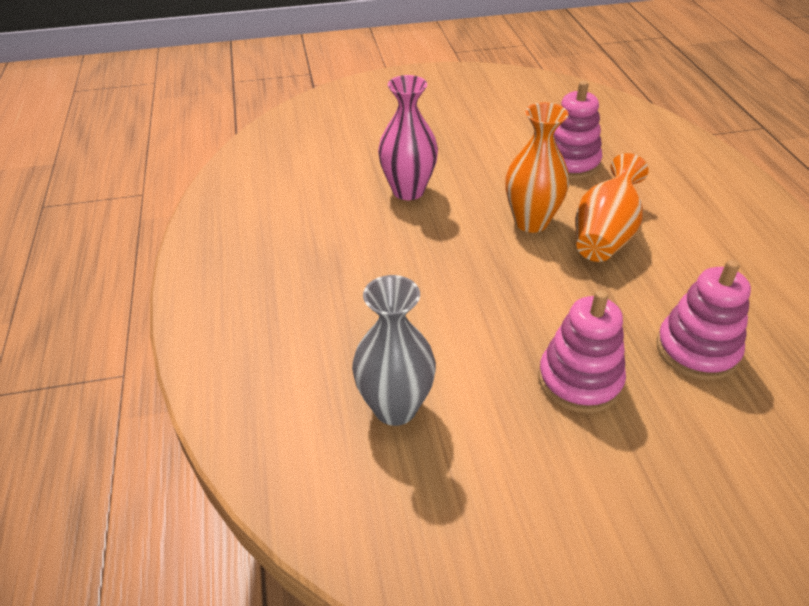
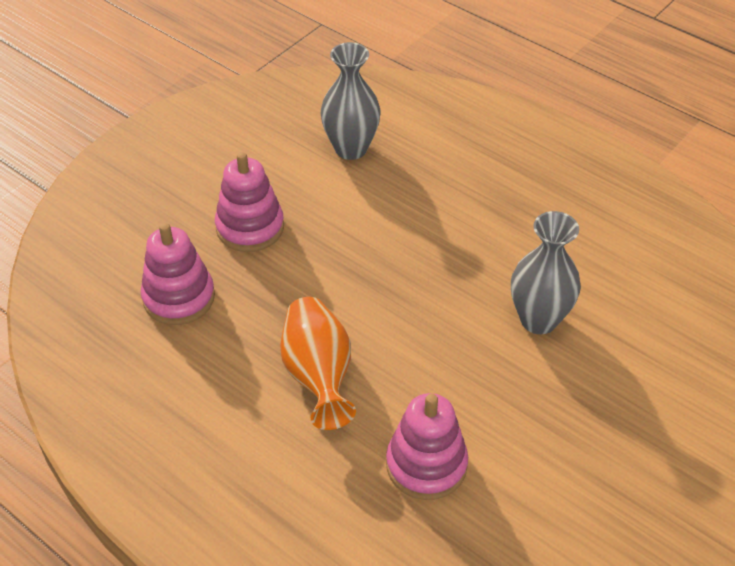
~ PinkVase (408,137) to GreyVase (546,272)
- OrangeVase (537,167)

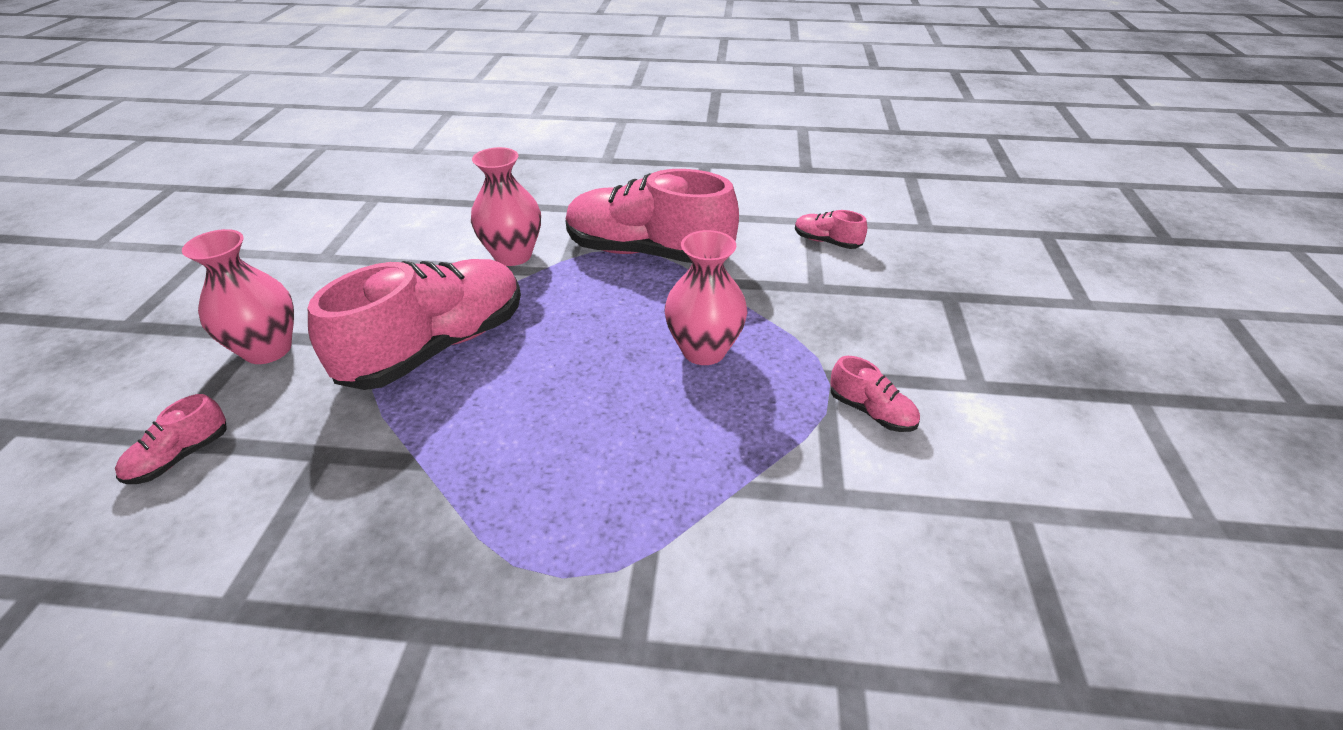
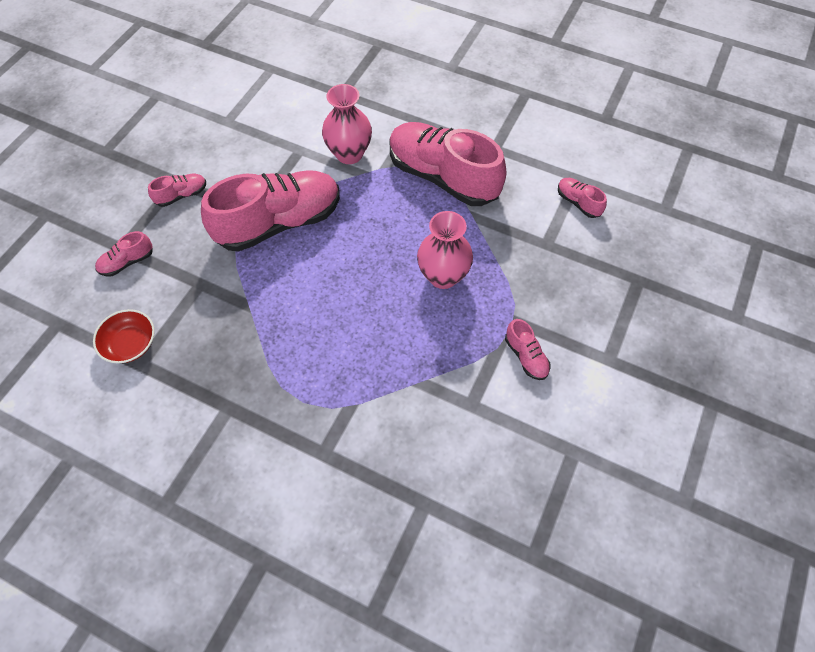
~ PinkVase (238,296) to PinkShoe (177,190)
+ RedBowl (124,336)

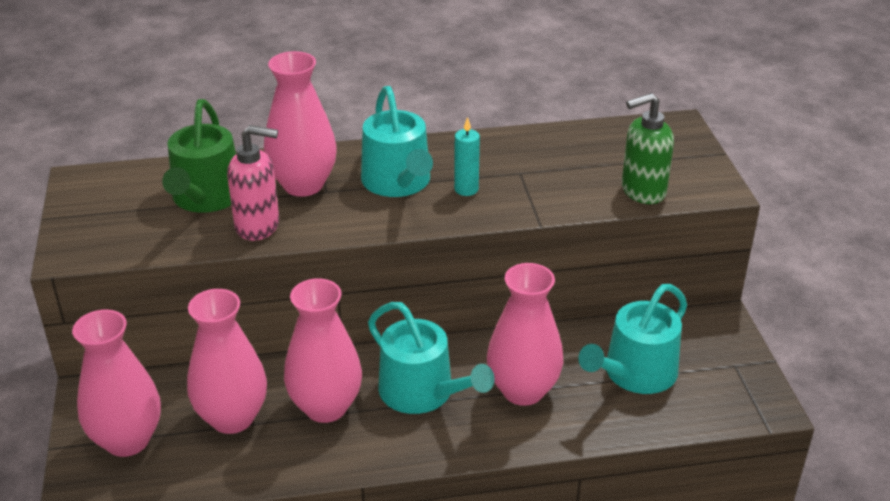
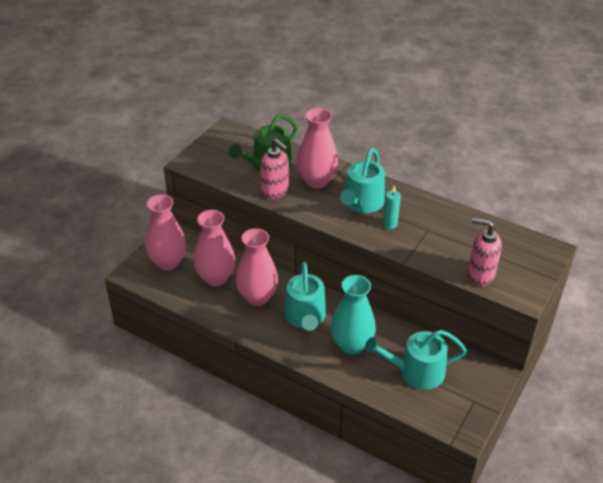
~ GreenSoapDispenser (648,148) to PinkSoapDispenser (485,252)
~ PinkVase (525,334) to TurquoiseVase (353,315)

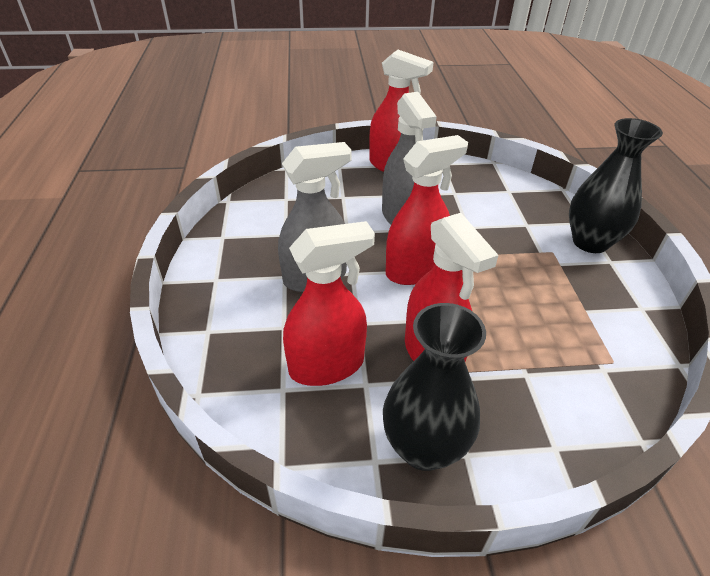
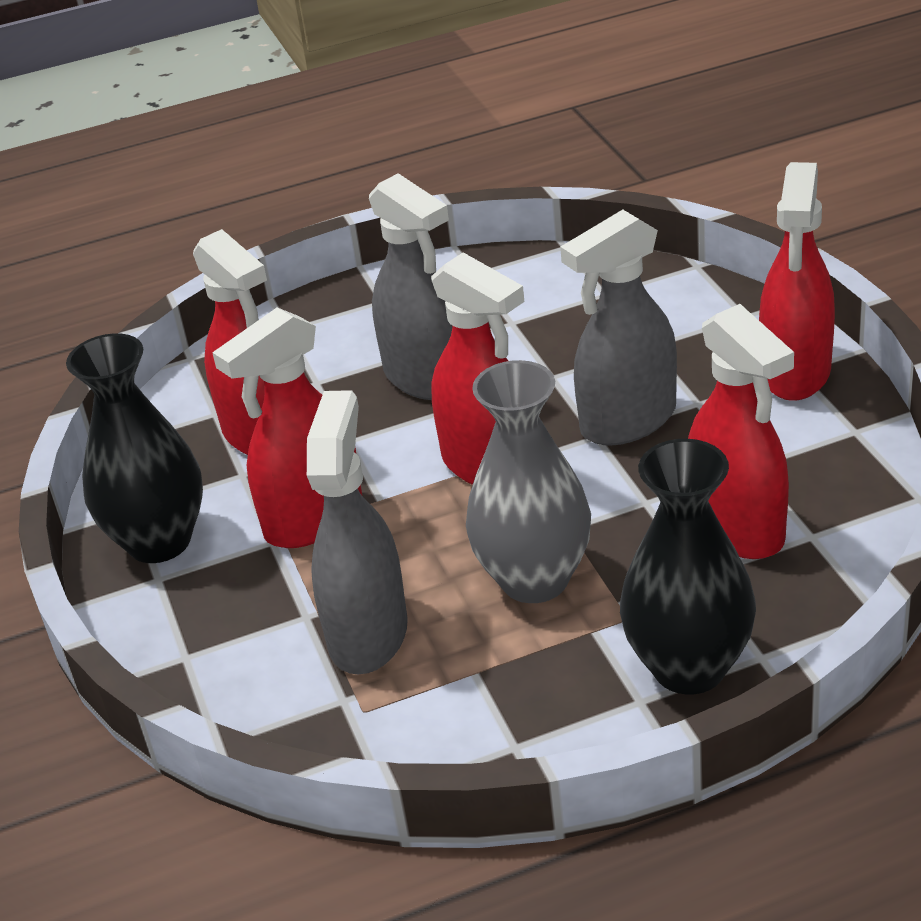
+ RedSprayBottle (741,431)
+ GreyVase (528,481)
+ GreySprayBottle (357,532)

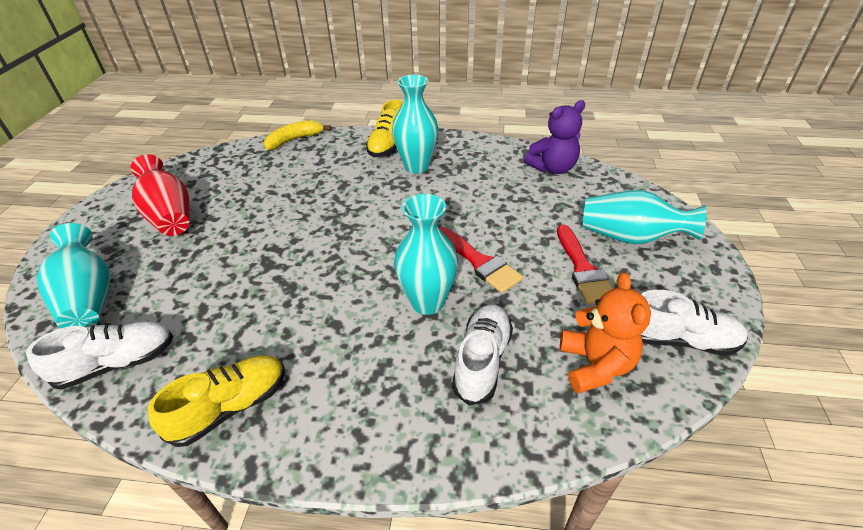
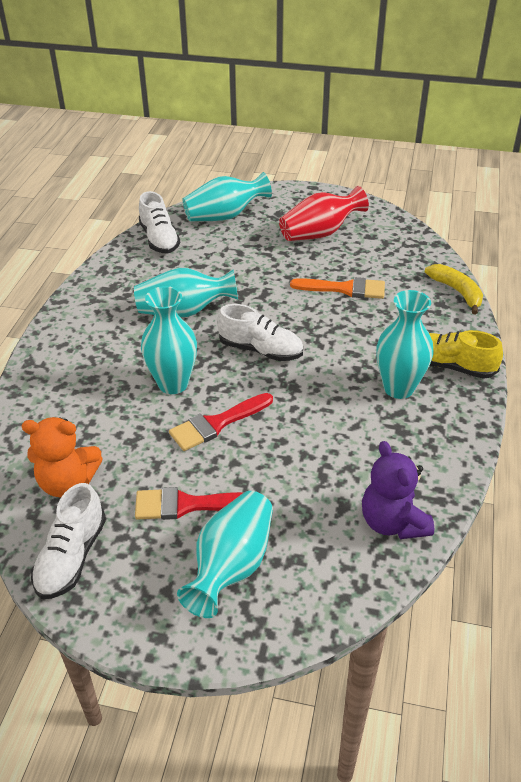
~ WhiteShoe (482,355) to (260,332)
- YellowShoe (216,401)
+ TurquoiseVase (186,292)
+ OrangeBrush (337,288)

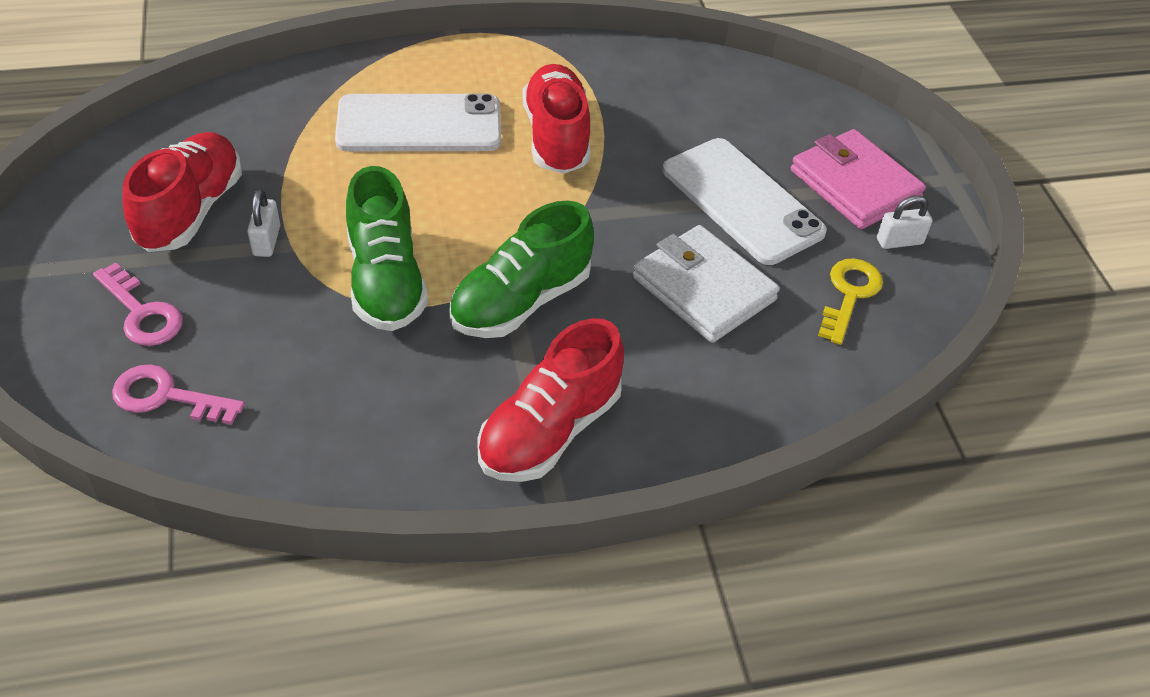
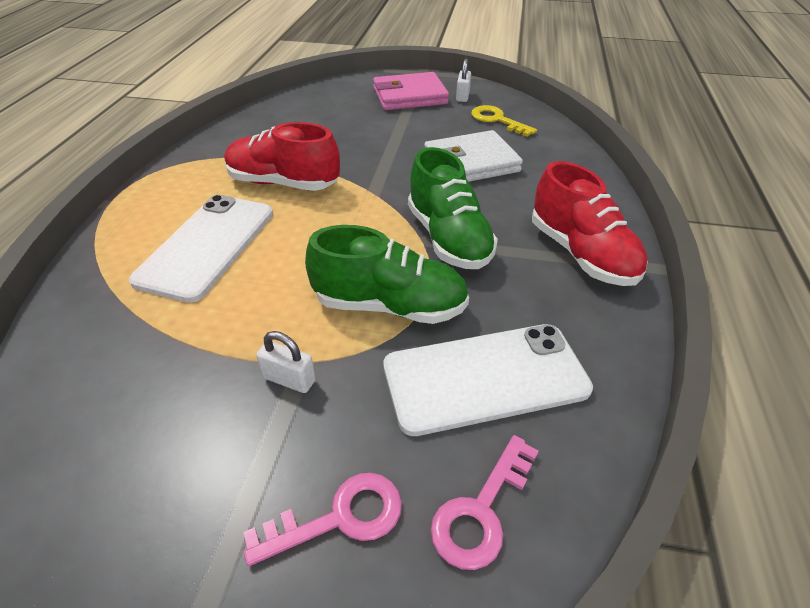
- RedShoe (182,192)
~ WhitePhone (744,201) to (488,380)

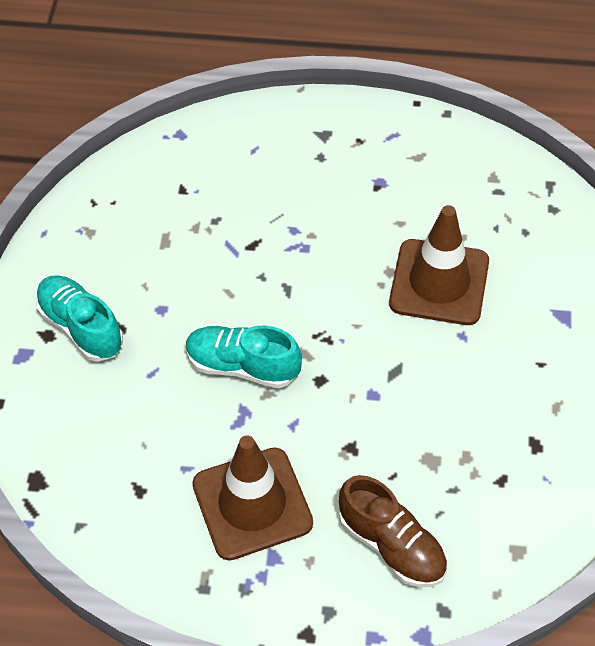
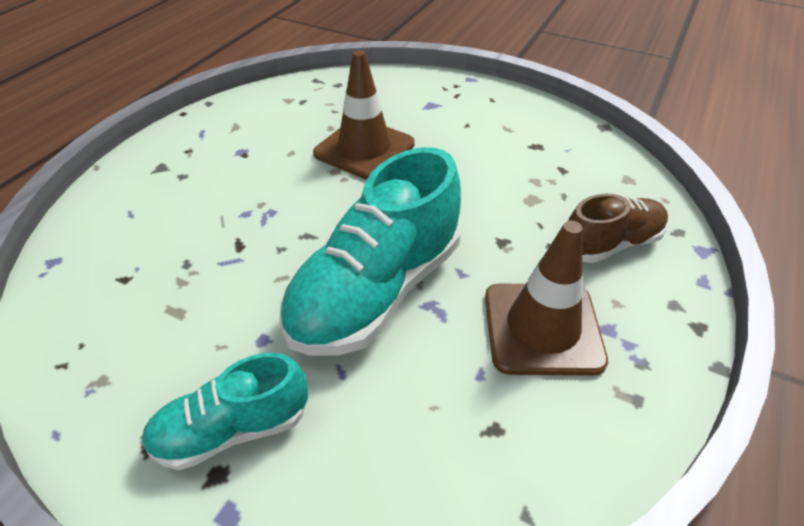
~ TurquoiseShoe (244,356) = (370,251) x1.75

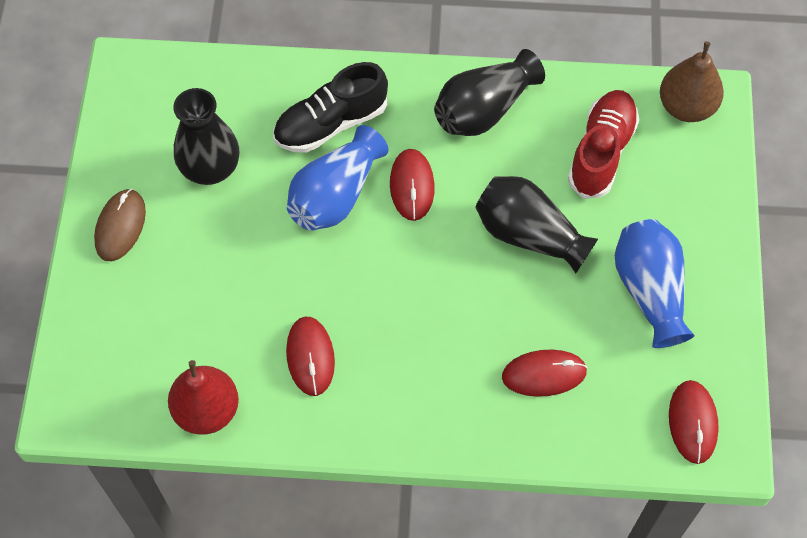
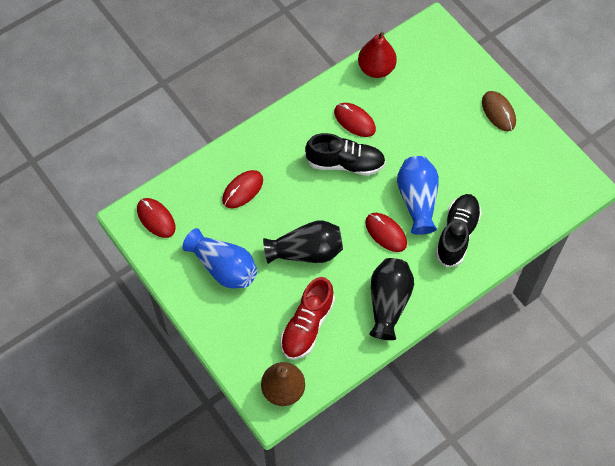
- BlackVase (206,136)
~ RedShoe (603,144) = (308,318) 45 degrees clockwise
+ BlackShoe (345,154)

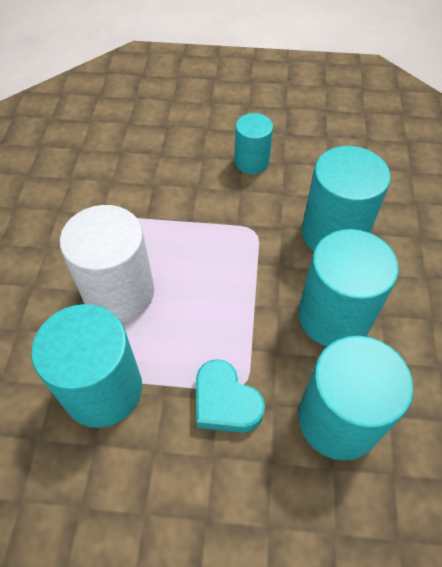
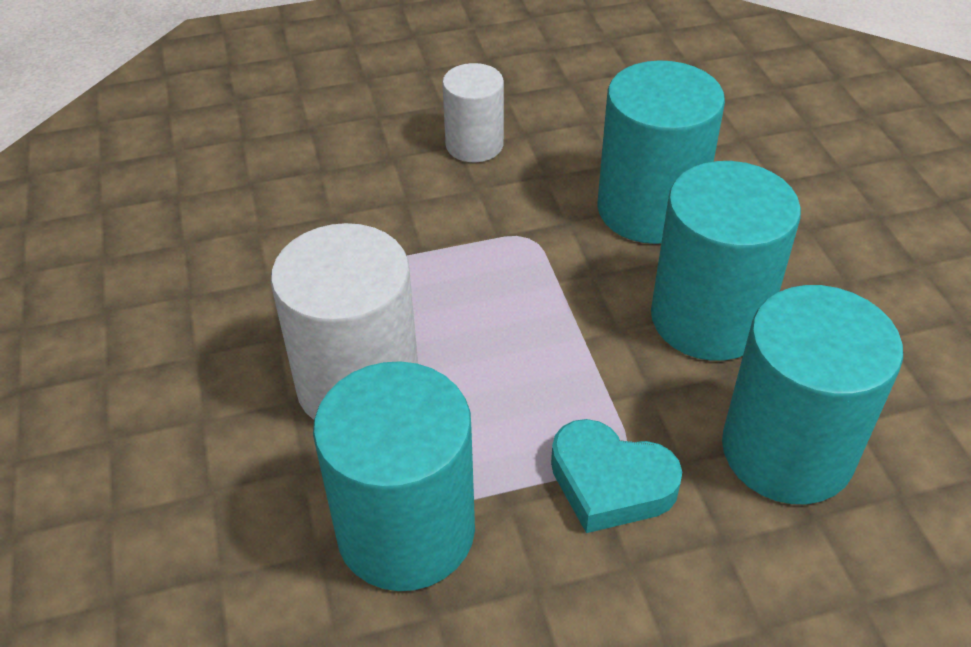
~ TurquoiseCylinder (254,143) to WhiteCylinder (473,112)

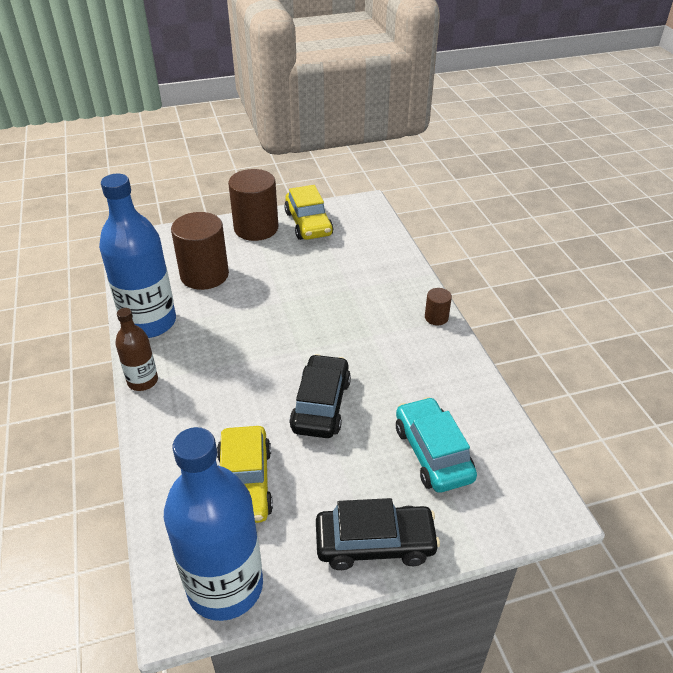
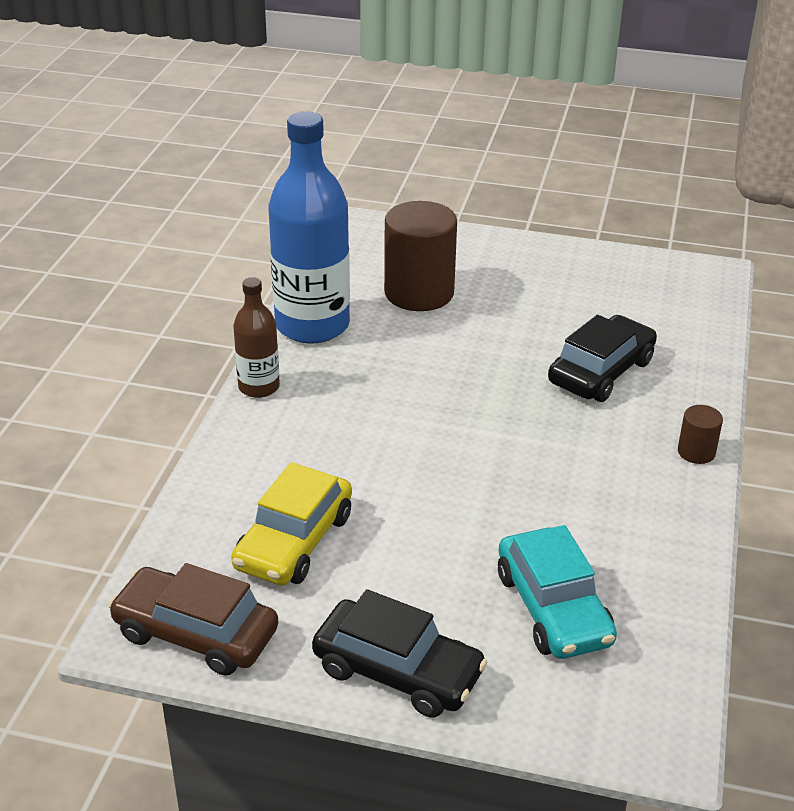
- BrownCylinder (253,205)
- YellowCar (309,212)
~ BlackCar (320,396) to (602,358)
~ TurquoiseCar (436,445) = (557,592) 150 degrees clockwise
~ BlueBottle (213,524) to BrownCar (193,619)

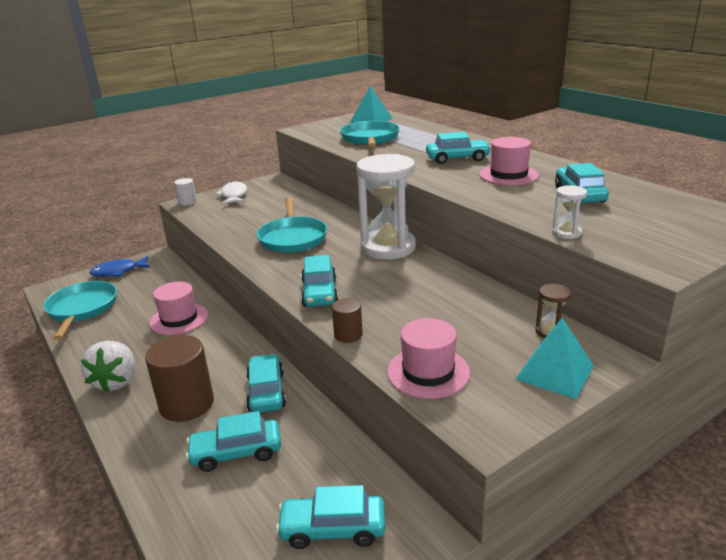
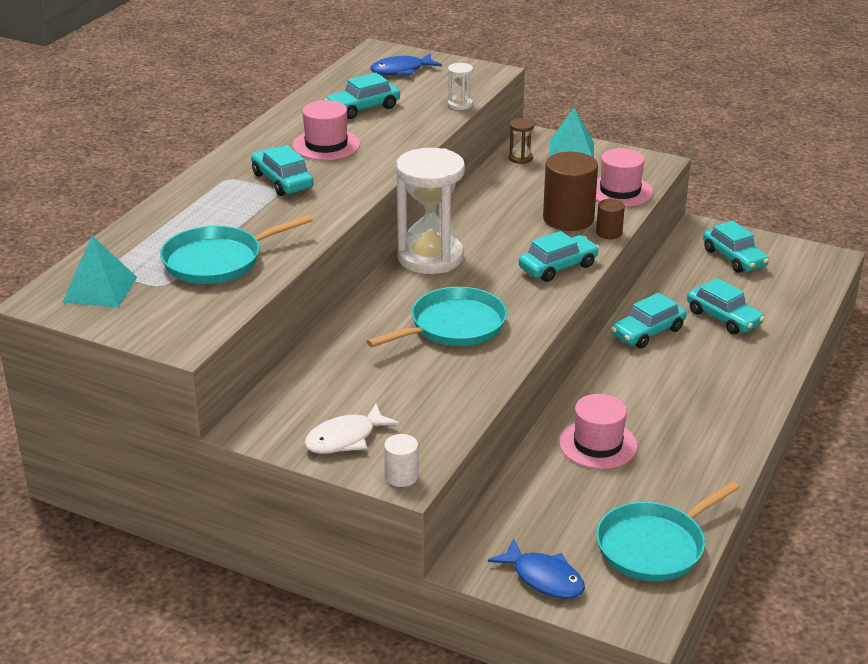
~ BrownCylinder (179,378) to (570,191)
- WhiteStrawberry (108,367)
+ BlueFish (406,64)

